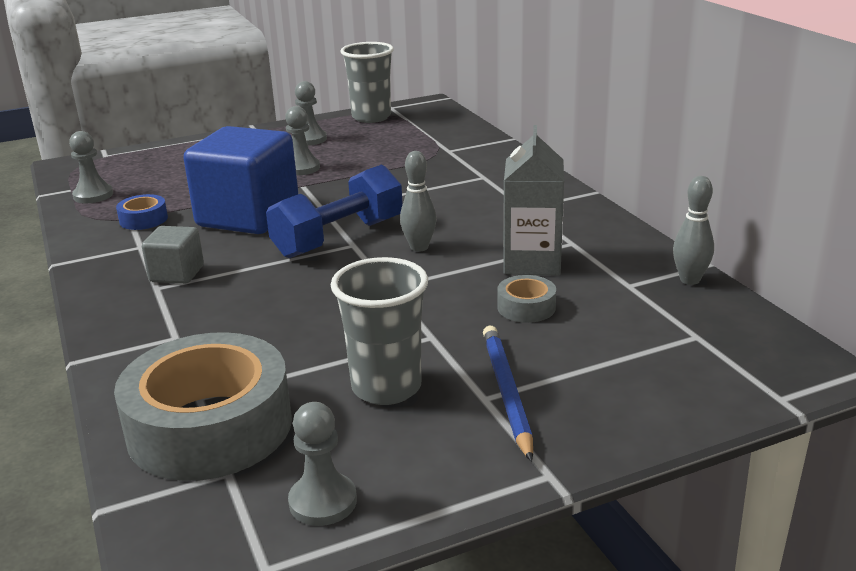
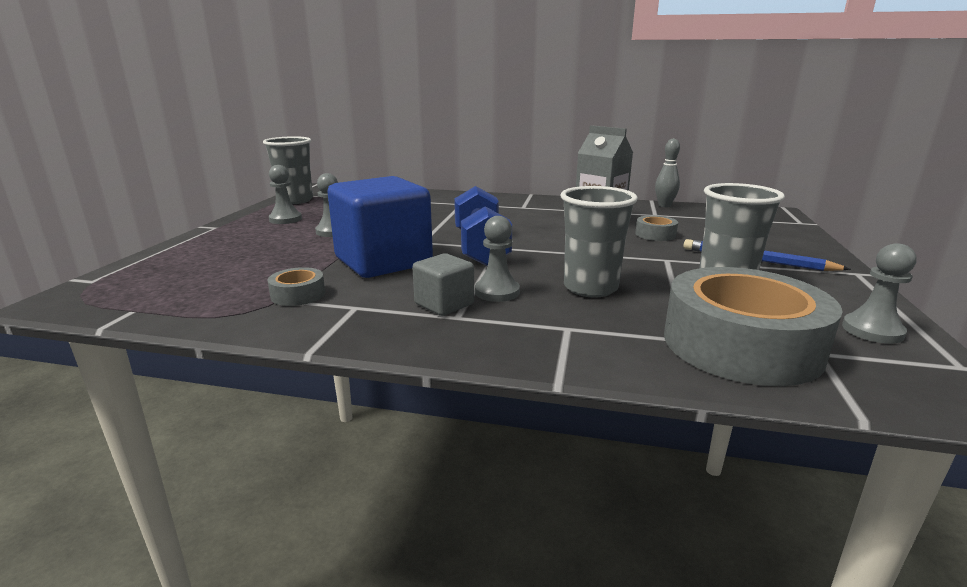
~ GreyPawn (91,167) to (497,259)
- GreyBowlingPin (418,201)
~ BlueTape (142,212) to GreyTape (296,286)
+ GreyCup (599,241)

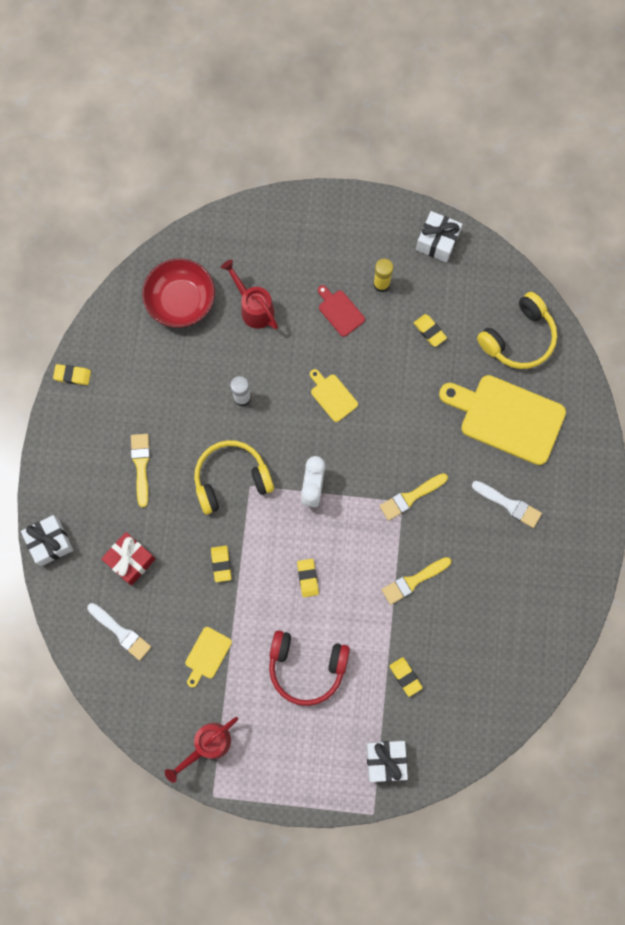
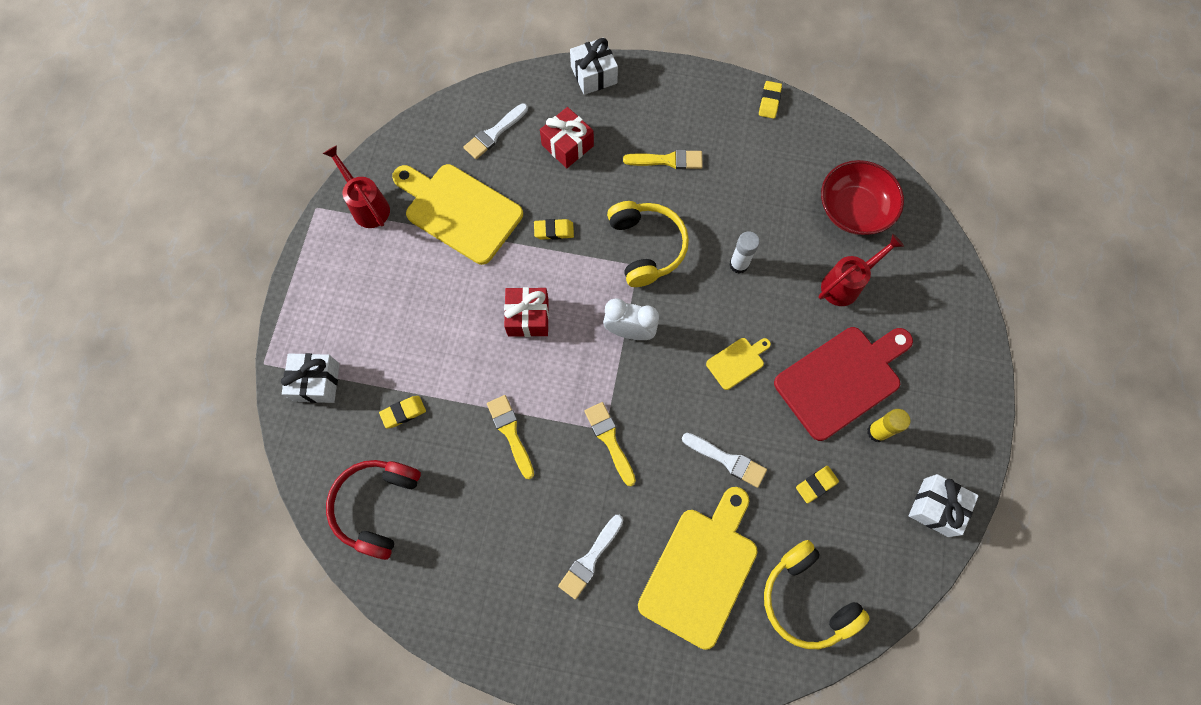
~ RedCuttingBoard (341,311) = (843,384) x2.15
~ YellowEraser (308,578) to RedGift (526,312)
~ YellowCuttingBoard (208,657) = (457,214) x2.15
~ RedHeadphones (309,668) to (373,510)
+ WhiteBrush (724,460)

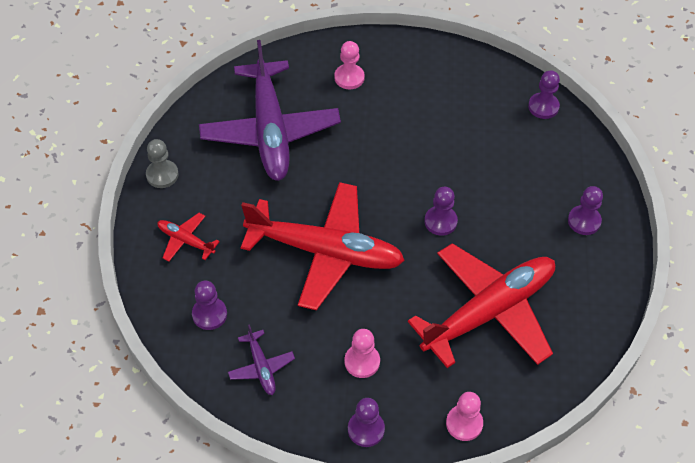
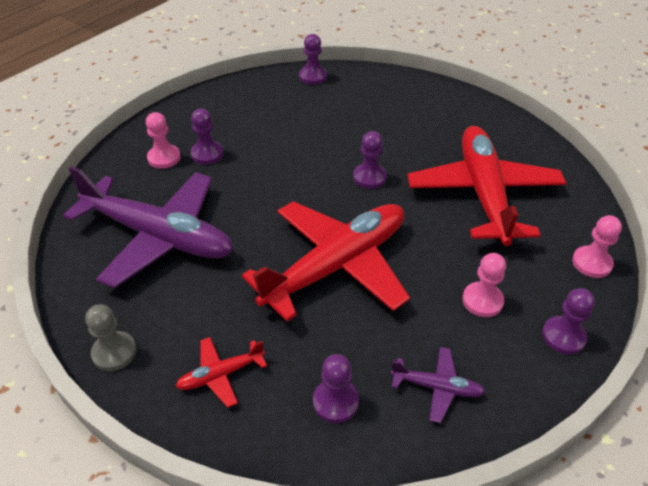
~ PurplePawn (585,210) to (207,137)

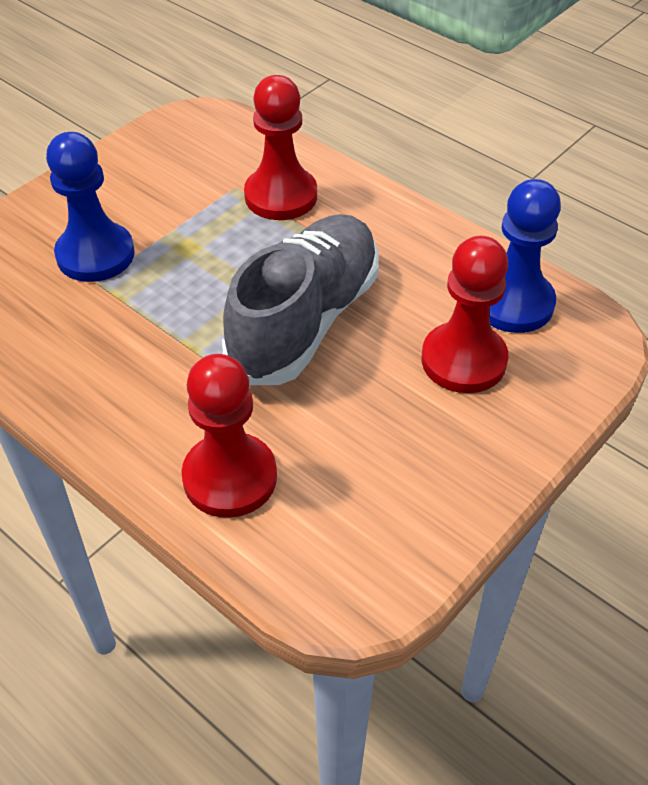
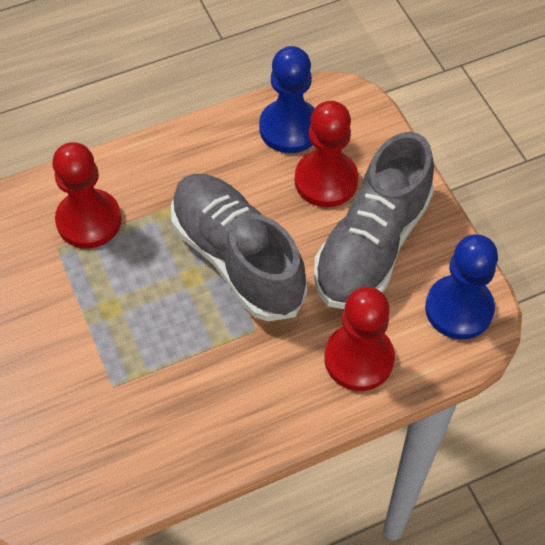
~ BluePawn (90,207) to (461,286)
+ GreyShoe (374,220)

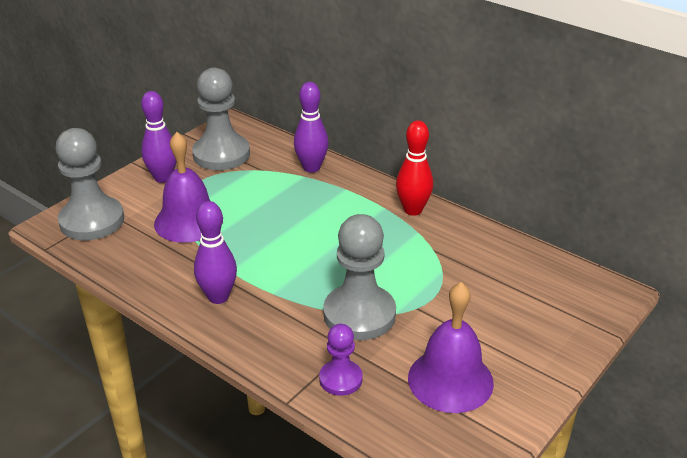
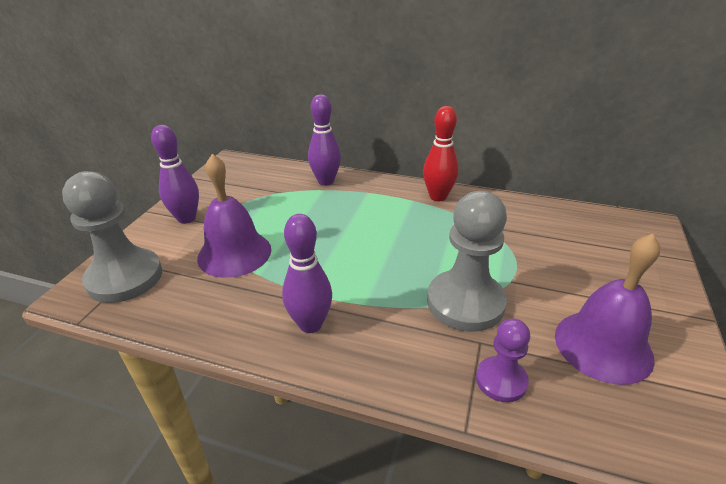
- GreyPawn (221,119)

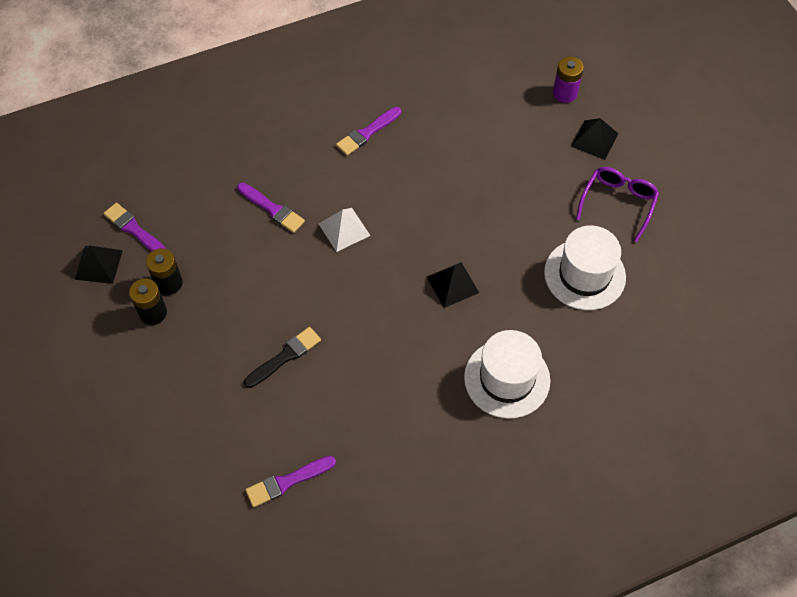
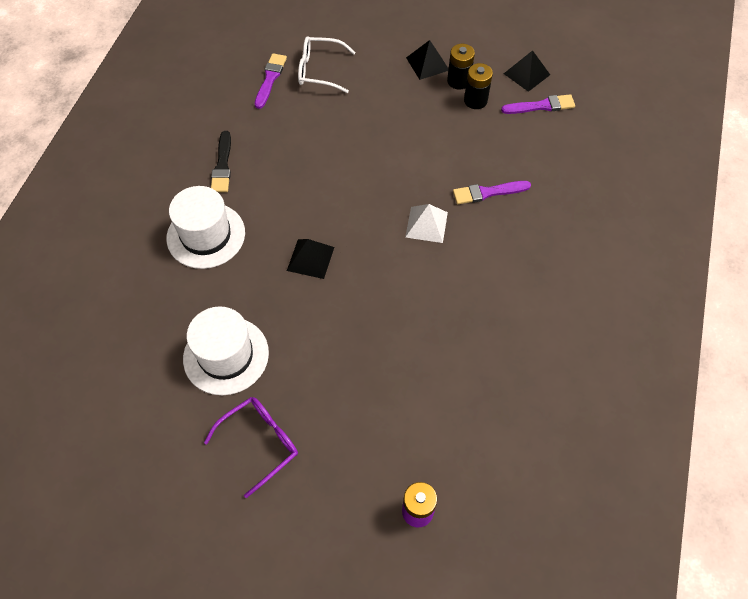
- PurpleBrush (368,131)
~ BlackPyramid (594,139) to (427,60)
~ PurpleGlasses (617,204) = (251,447) 105 degrees counterclockwise
~ BlackBrush (282,357) to (221,161)
+ WhiteGlasses (327,65)

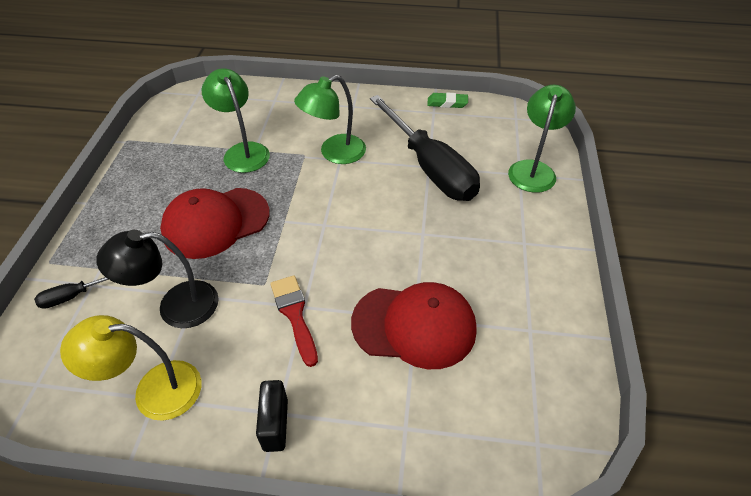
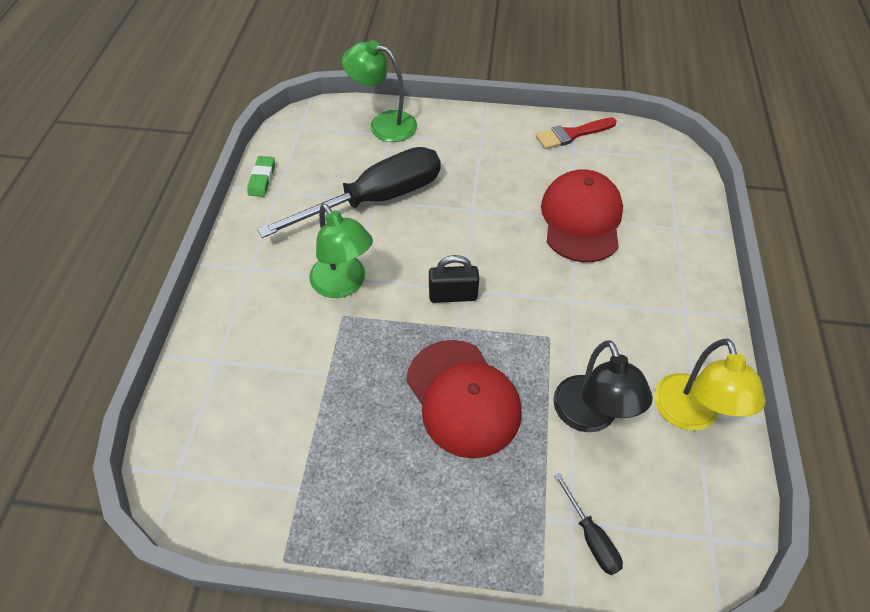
- GreenLamp (235,120)
~ RedBrush (294,321) to (576,133)
~ BlackPadlock (272,416) to (454,279)

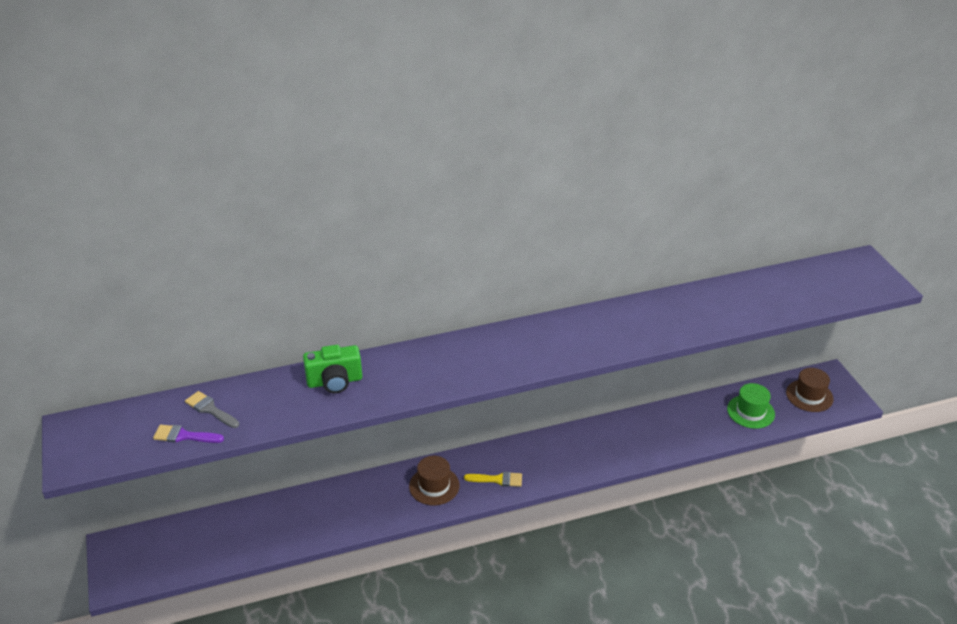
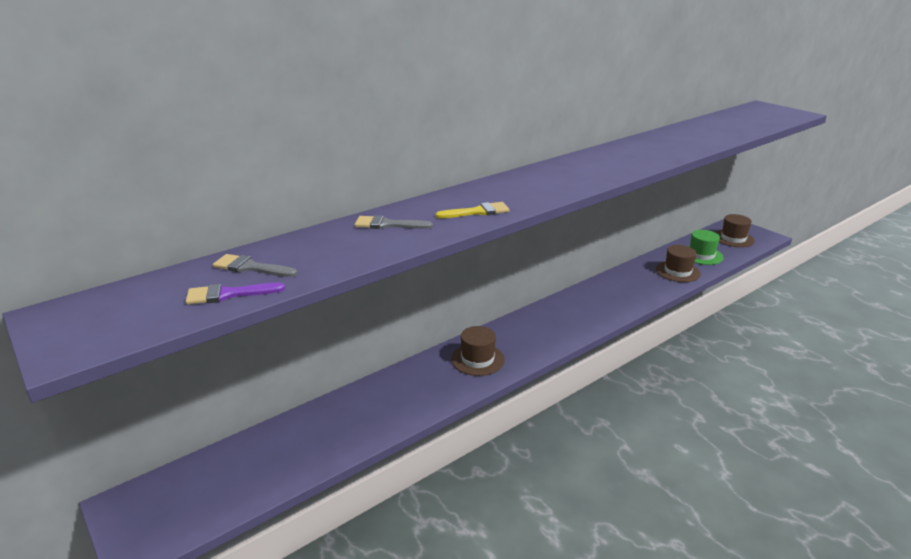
~ GreenCamera (332,369) to GreyBrush (393,222)
~ YellowBrush (493,479) to (473,210)
+ BrownHat (678,263)

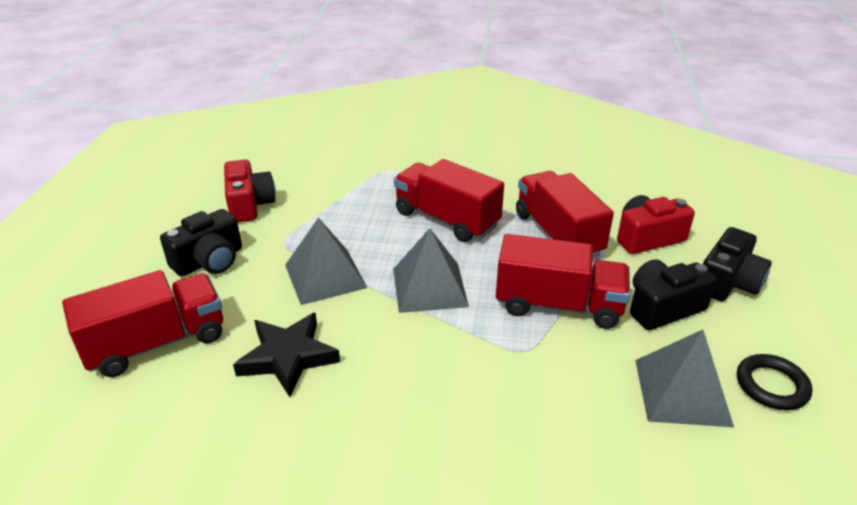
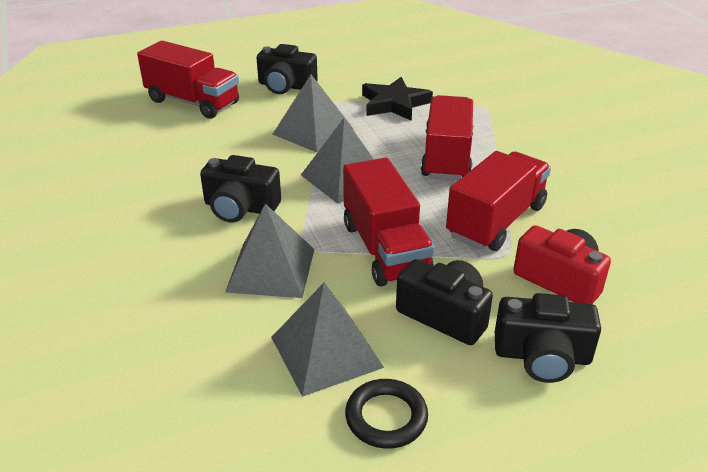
- RedCamera (250,191)
~ BlackStar (286,354) to (397,99)
+ BlackCamera (240,189)
+ GreyPyramid (269,251)

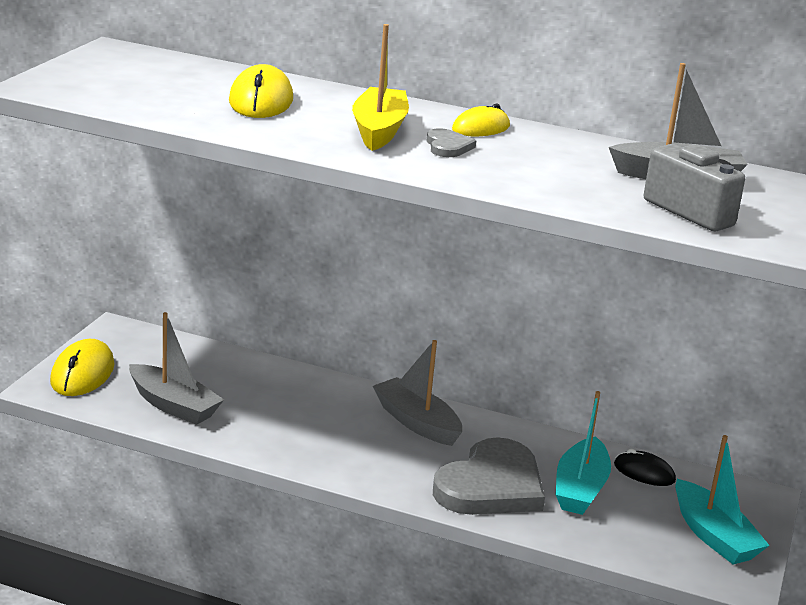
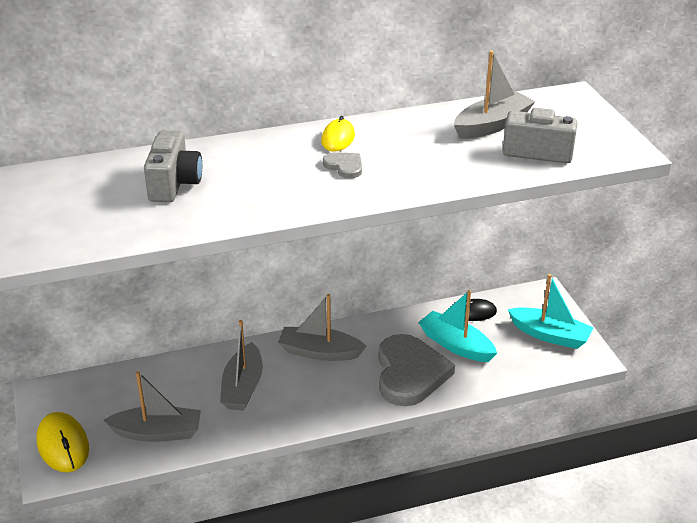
- YellowBoat (380,87)
~ YellowMouse (261,91) to GreyCamera (173,166)
~ TurquoiseBoat (583,453) = (457,326) 150 degrees clockwise
+ GreyBoat (241,365)

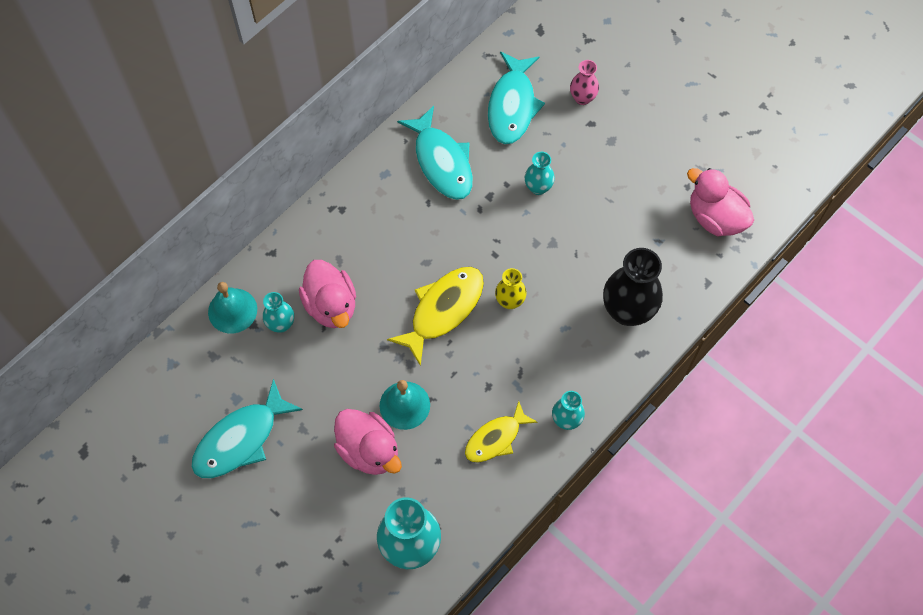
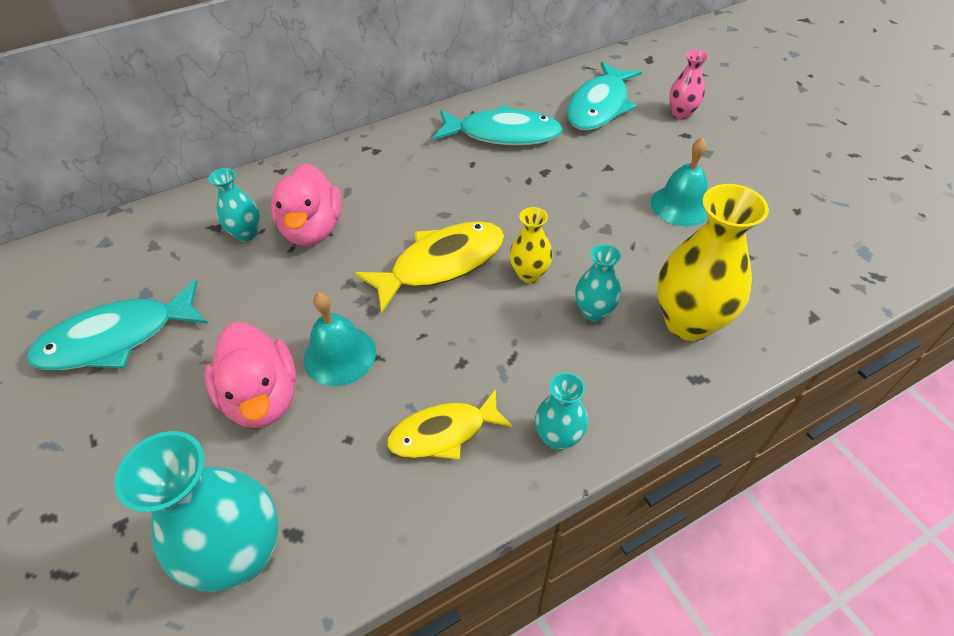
~ TurquoiseFish (435,153) = (498,125) 75 degrees counterclockwise
~ TurquoiseVase (540,173) to (598,283)
- PinkDuck (720,202)
~ BlackVase (633,287) to YellowVase (713,262)
~ TurquoiseBell (232,307) to (679,181)

